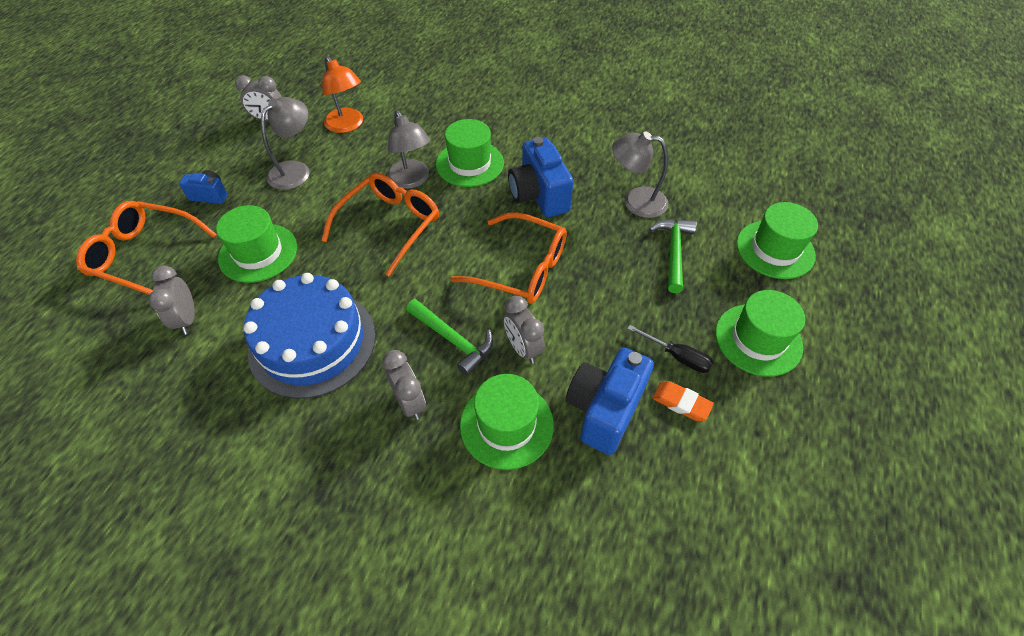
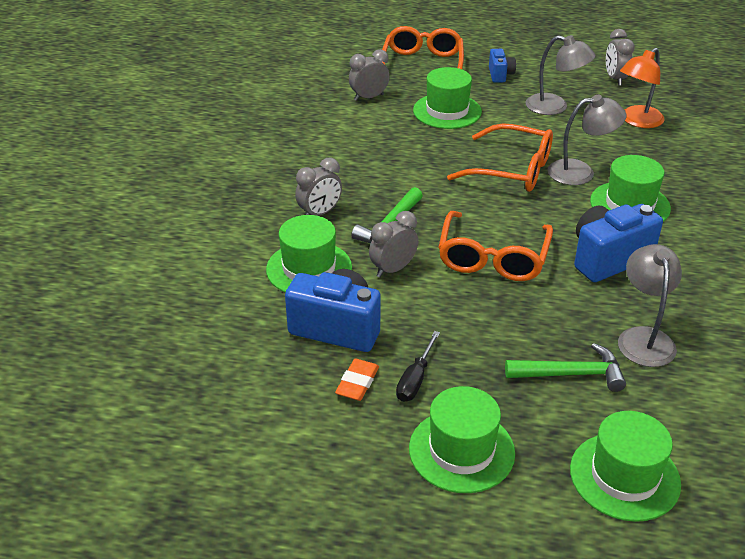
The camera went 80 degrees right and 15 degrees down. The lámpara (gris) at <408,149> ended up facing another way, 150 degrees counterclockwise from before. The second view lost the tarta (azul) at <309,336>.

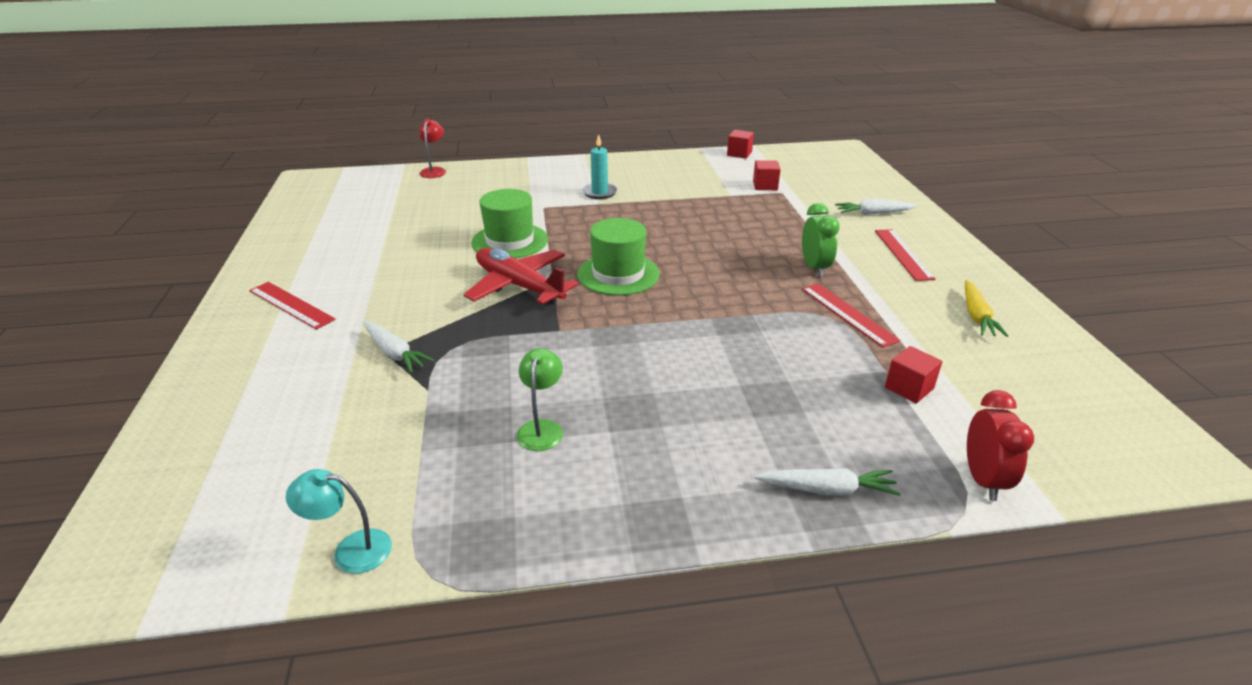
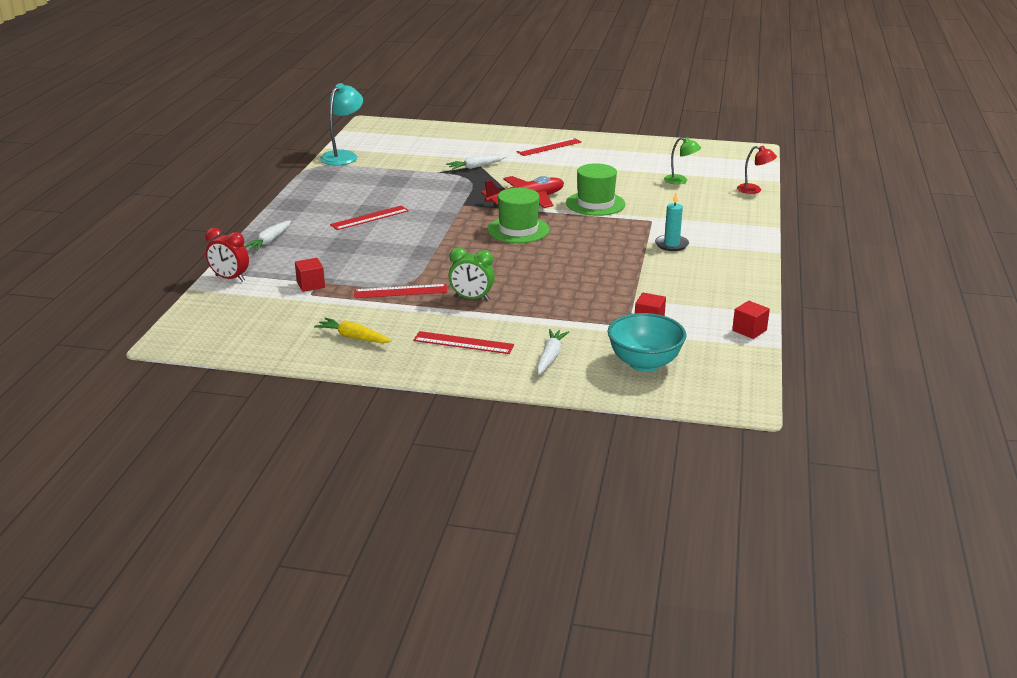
The camera went 110 degrees right and 5 degrees down. The size of the lámpara (turquesa) at <339,521> changed by a factor of 1.66. The second view gained the regla (rojo) at <369,218>. The second view gained the cuenco (turquesa) at <647,342>. The lámpara (verde) ended up elsewhere, having gone from <540,399> to <682,160>.

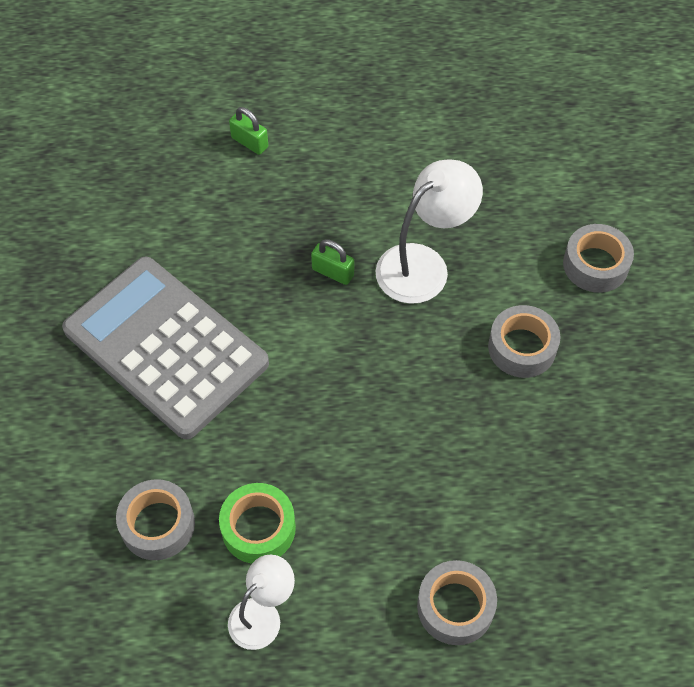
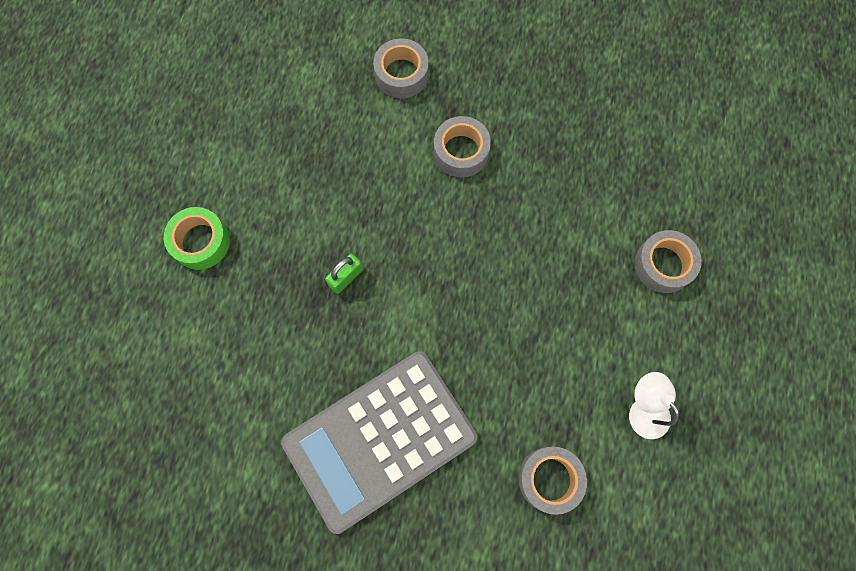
The camera went 75 degrees left and 15 degrees up. The cinta adhesiva (verde) ended up elsewhere, having gone from <257,523> to <197,238>. The second view lost the candado (verde) at <248,131>. The second view lost the lámpara (blanco) at <429,232>.

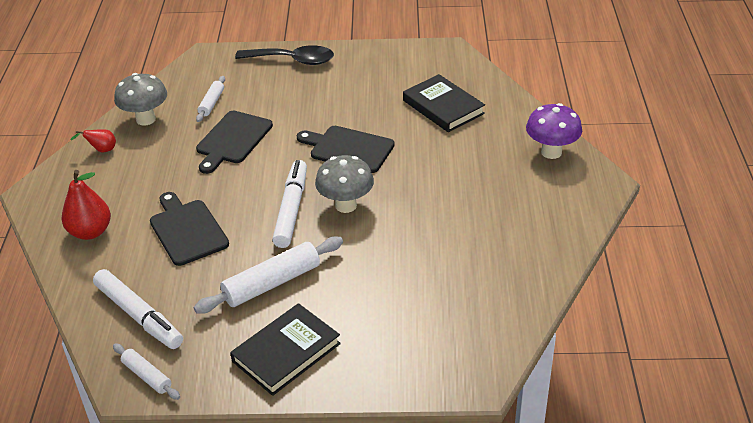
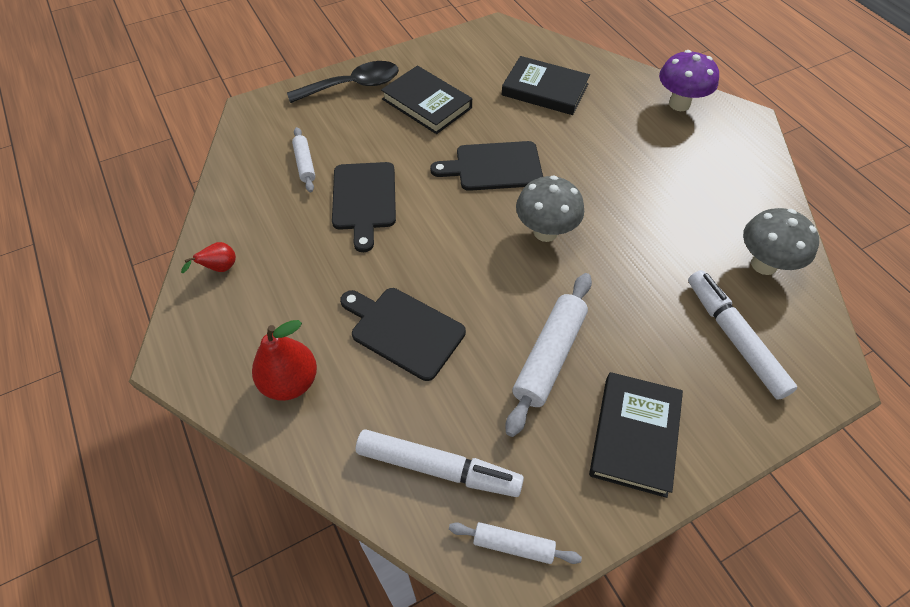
The camera went 30 degrees left and 15 degrees up. The second view gained the libro (negro) at <426,100>. The rotulador (blanco) ended up elsewhere, having gone from <289,204> to <742,335>. The seta (gris) ended up elsewhere, having gone from <140,99> to <781,241>.

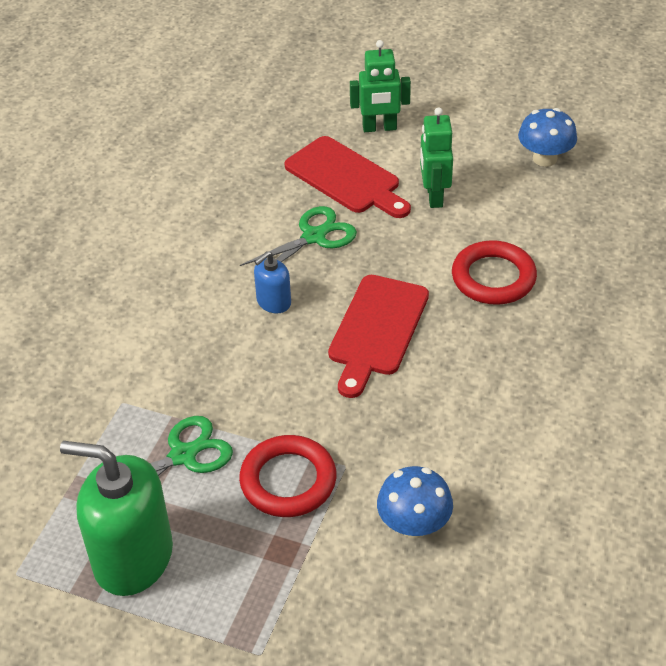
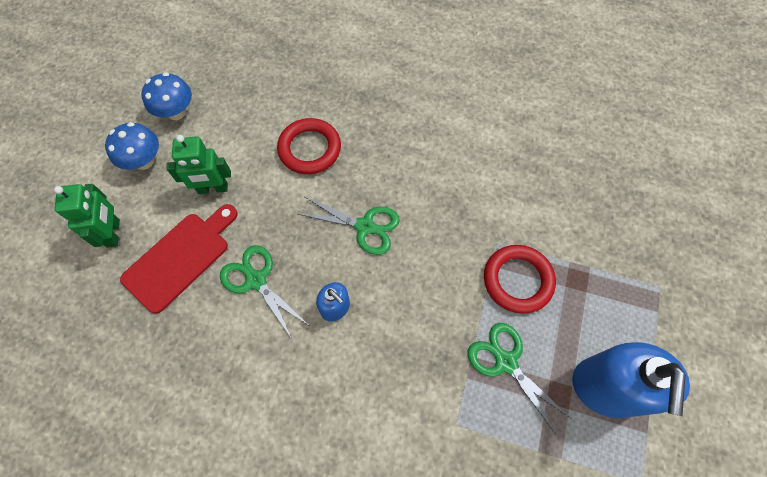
The camera went 95 degrees left and 20 degrees up. The seta (azul) ended up elsewhere, having gone from <415,502> to <132,146>. Where the tabla de cortar (rojo) stood at <378,336>, the tijeras (verde) came to stand at <349,226>. What was the dispensador de jabón (verde) at <116,518> turned into the dispensador de jabón (azul) at <631,380>.

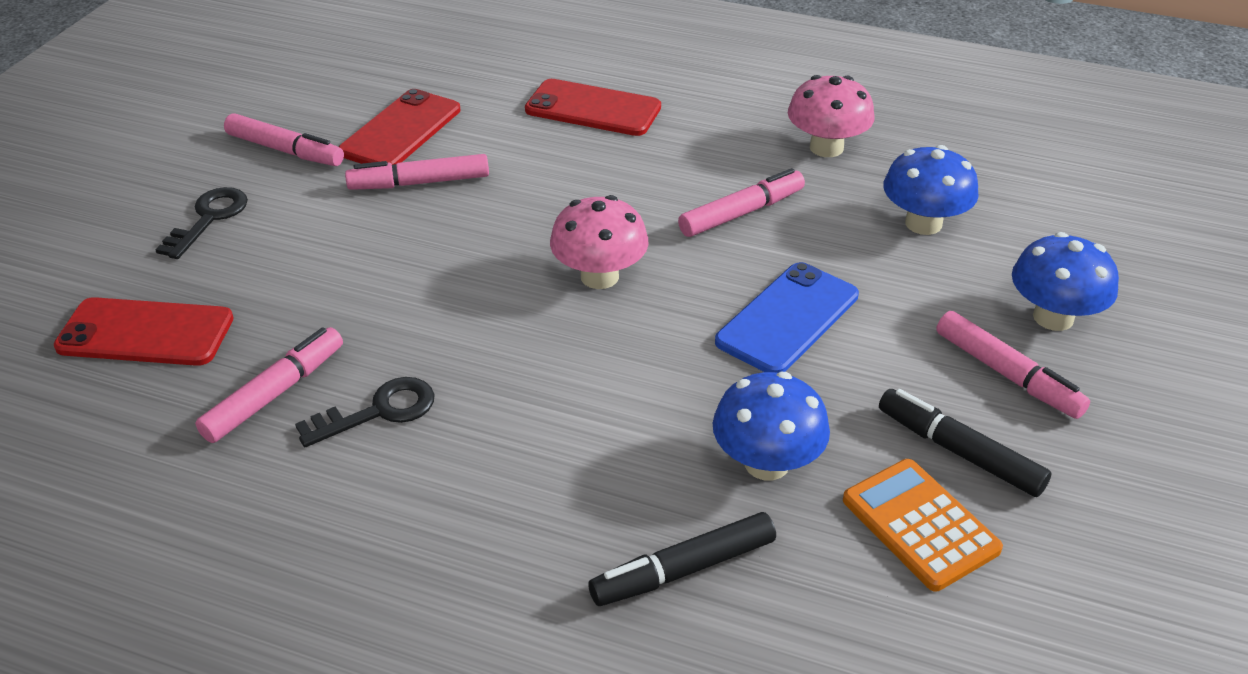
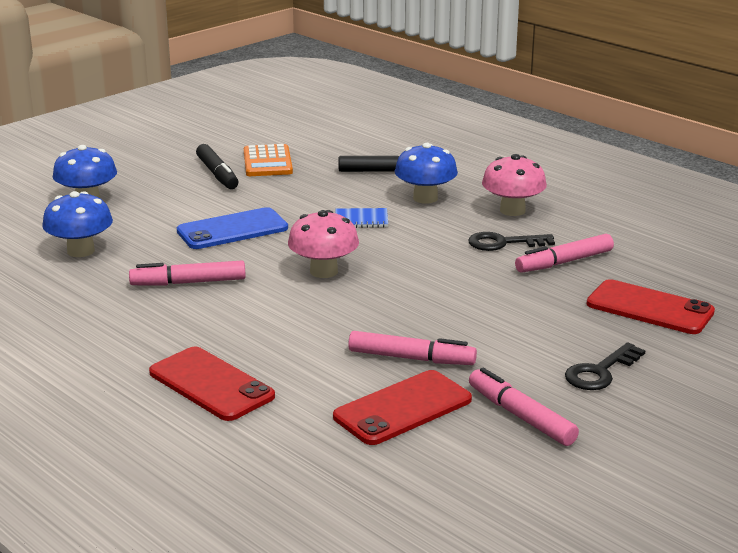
The camera went 155 degrees left and 15 degrees down. The second view gained the cuaderno (azul) at <362,218>. The seta (azul) ended up elsewhere, having gone from <771,426> to <426,173>. The seta (rosa) ended up elsewhere, having gone from <831,116> to <514,185>. The second view lost the rotulador (rosa) at <1013,365>.

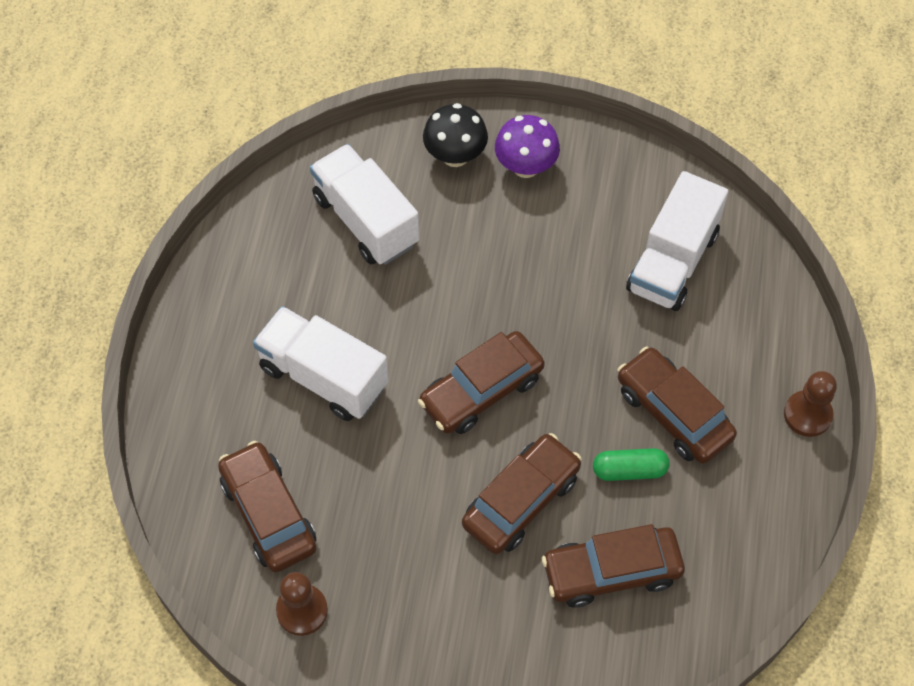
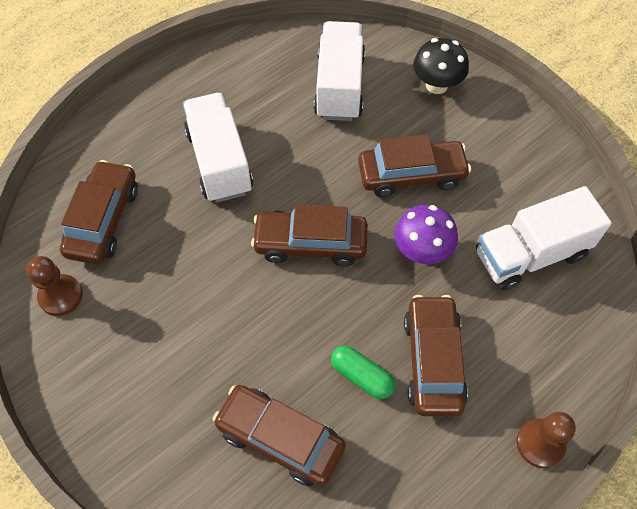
The camera went 40 degrees right and 0 degrees up. The coche (marrón) ended up elsewhere, having gone from <522,493> to <414,165>. The seta (morado) ended up elsewhere, having gone from <527,146> to <426,234>.

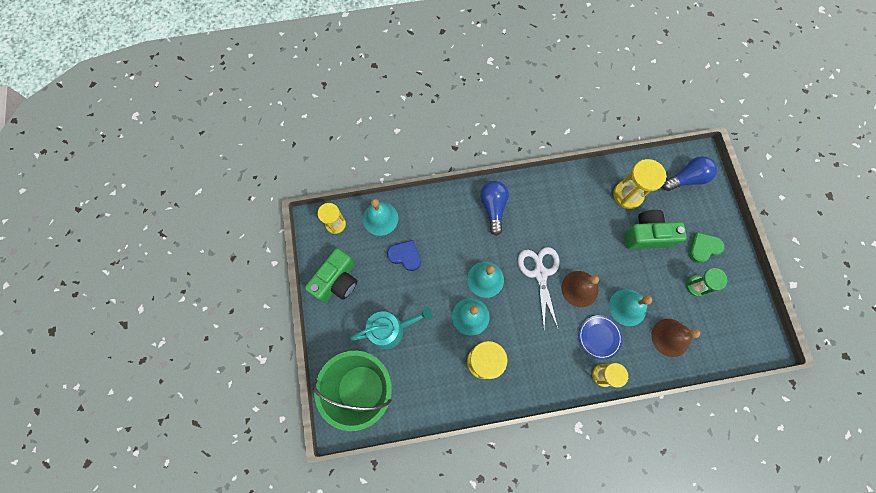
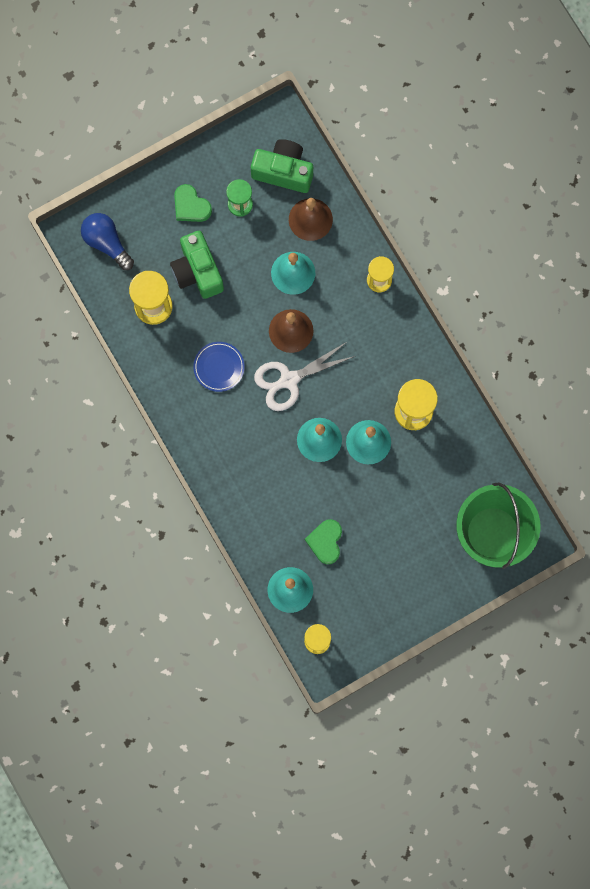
The camera went 110 degrees left and 5 degrees up. The plato (azul) ended up elsewhere, having gone from <601,337> to <219,367>. The cámara (verde) ended up elsewhere, having gone from <331,275> to <282,166>. What was the corazón (azul) at <404,255> turned into the corazón (verde) at <323,541>. The second view lost the regadera (turquesa) at <391,328>. The second view lost the bombilla (azul) at <494,208>.

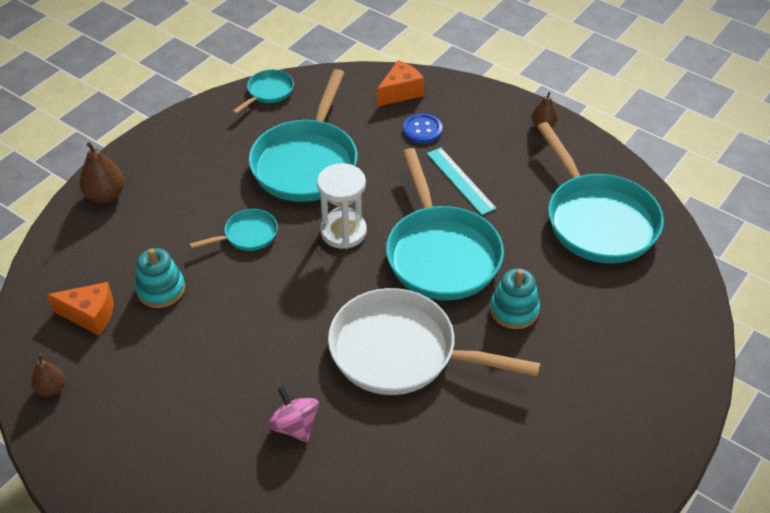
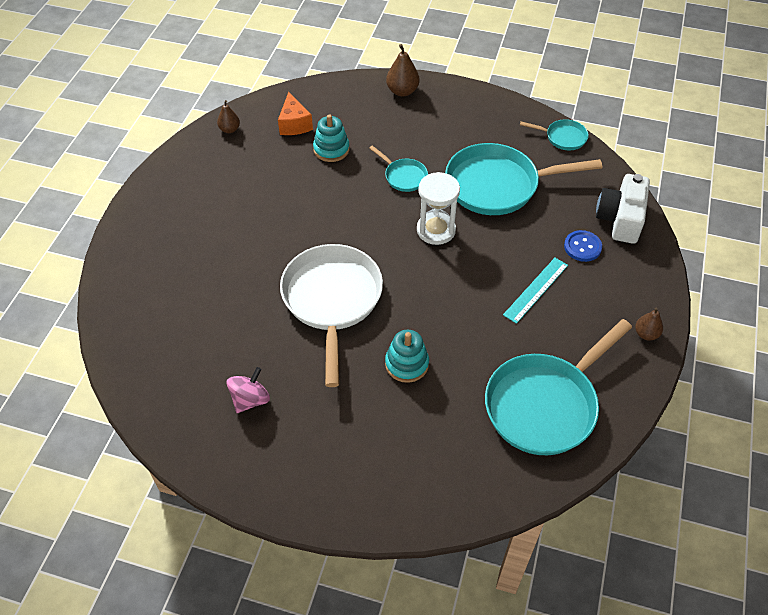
The camera went 70 degrees right and 5 degrees up. The peonza (rosa) ended up elsewhere, having gone from <293,414> to <248,390>. Where the queso (naranja) stood at <400,83>, the cámara (blanco) came to stand at <623,209>. The second view lost the sartén (turquesa) at <445,224>.

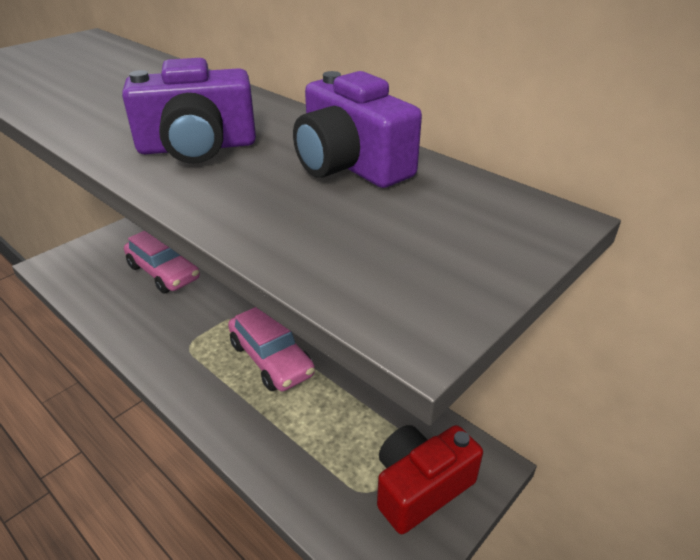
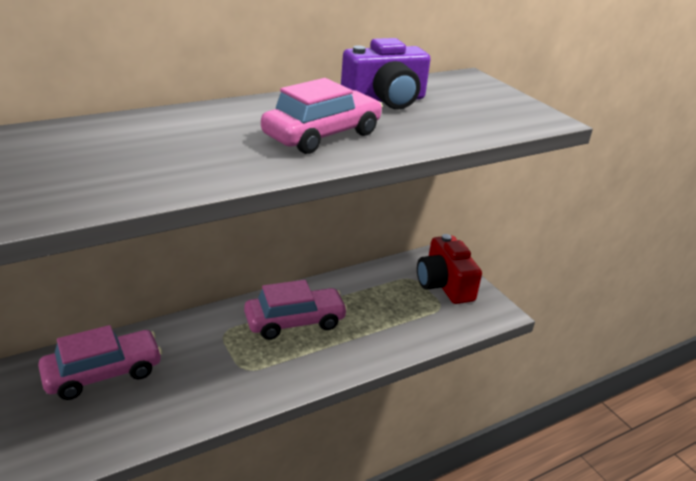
The camera went 75 degrees left and 5 degrees down. Where the cámara (morado) stood at <189,111>, the coche (rosa) came to stand at <322,116>.

